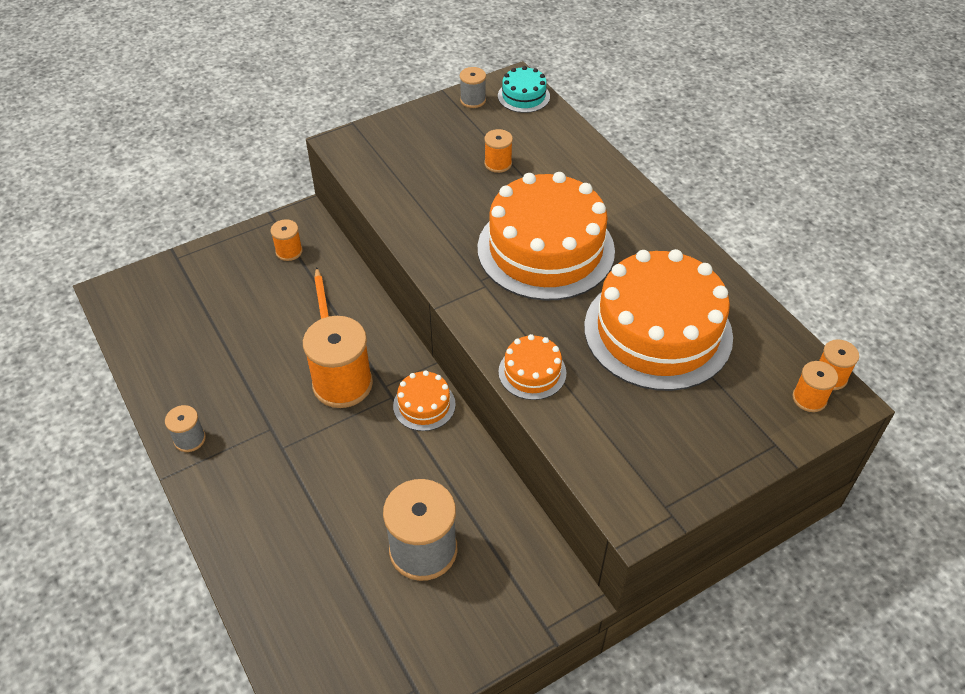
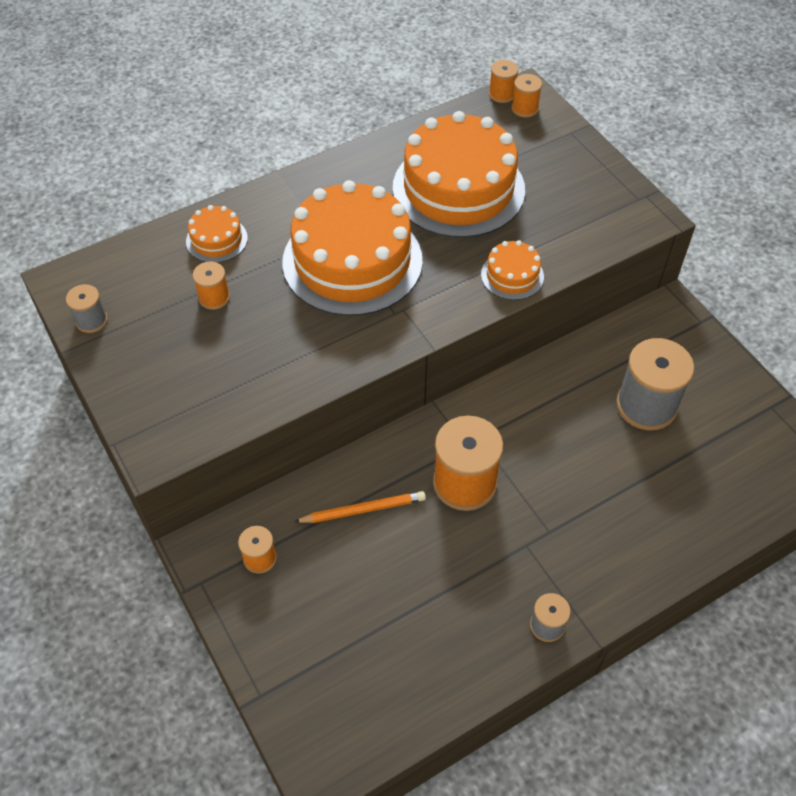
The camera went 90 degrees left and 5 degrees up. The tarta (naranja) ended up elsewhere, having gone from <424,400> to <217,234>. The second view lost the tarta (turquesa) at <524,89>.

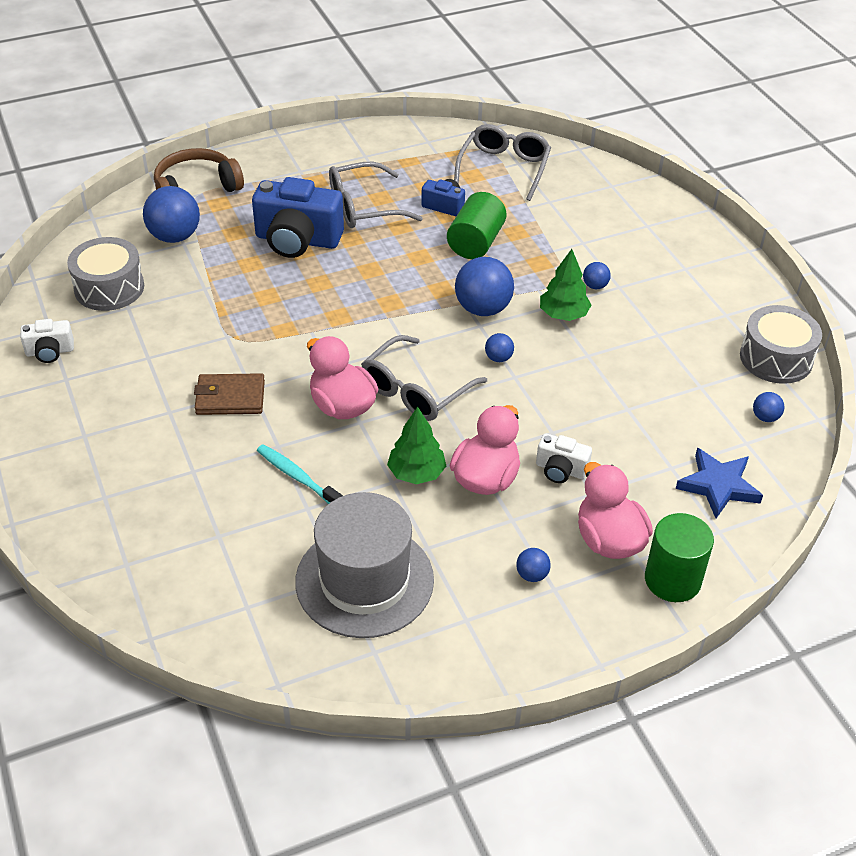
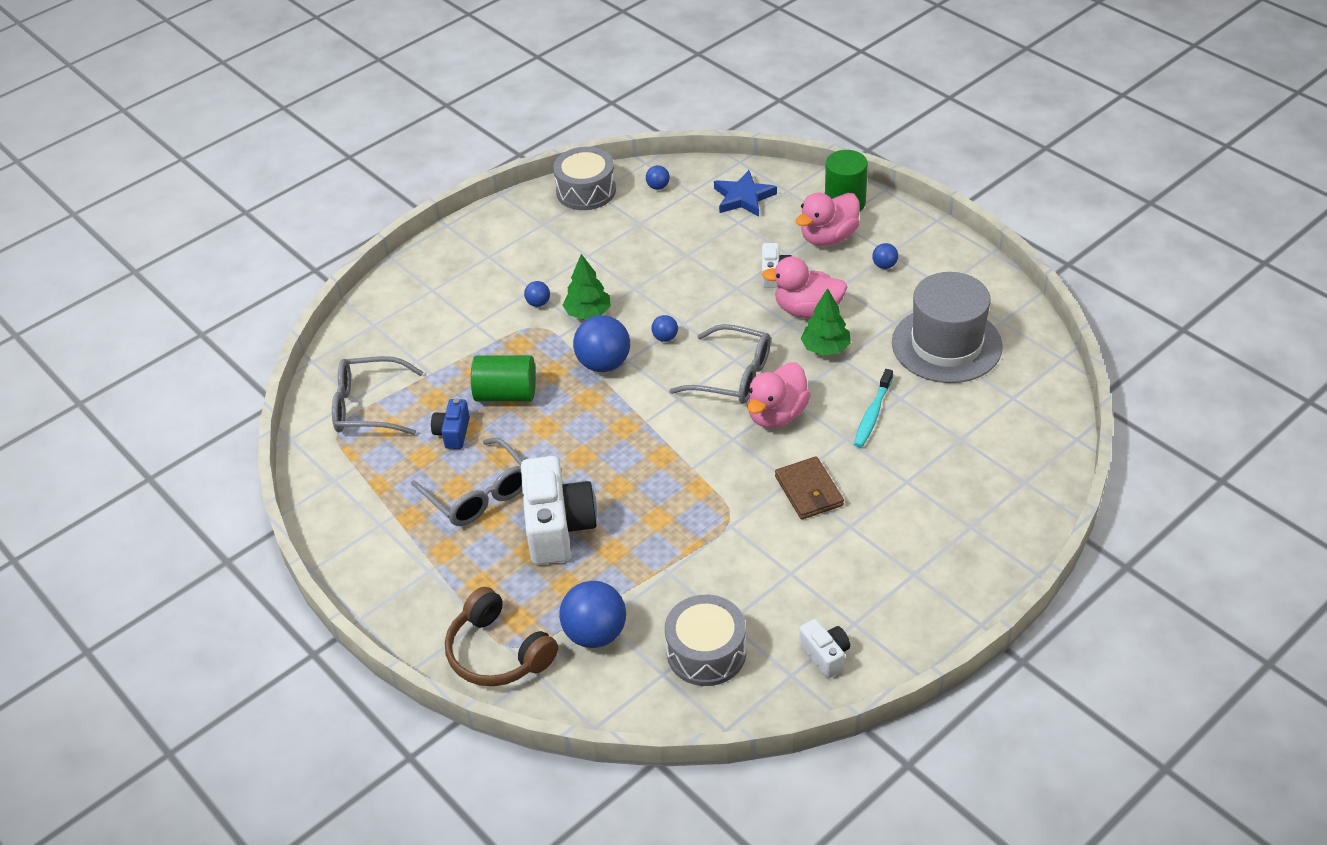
The camera went 105 degrees left and 0 degrees up. What was the cámara (azul) at <298,217> turned into the cámara (blanco) at <559,510>.

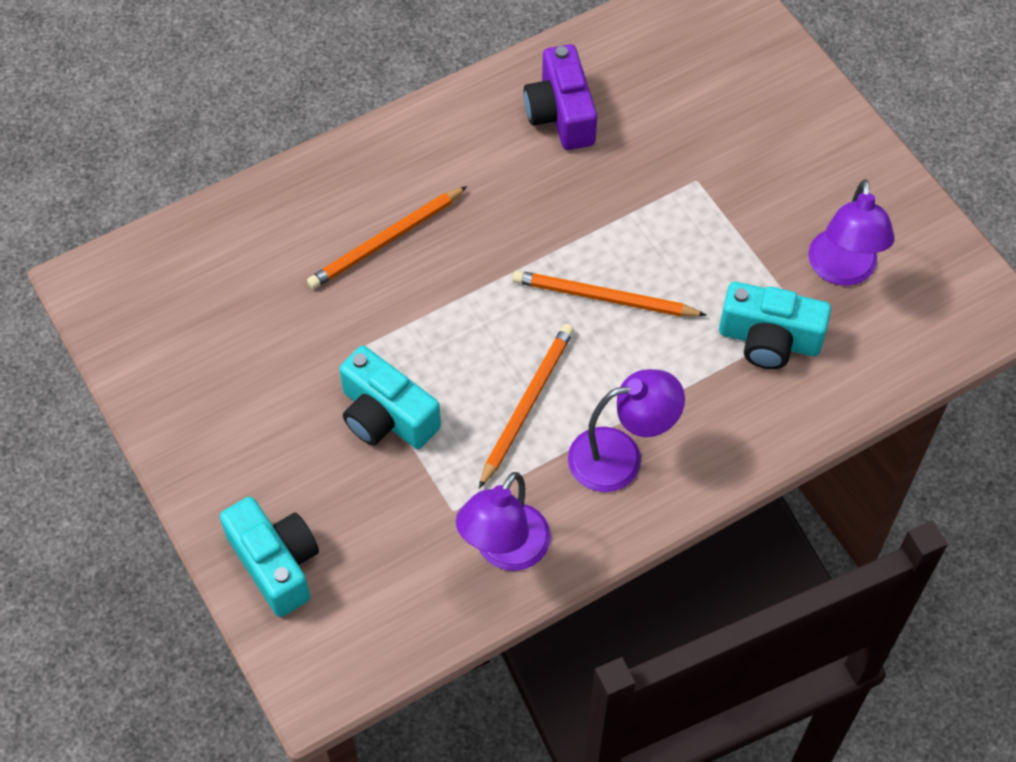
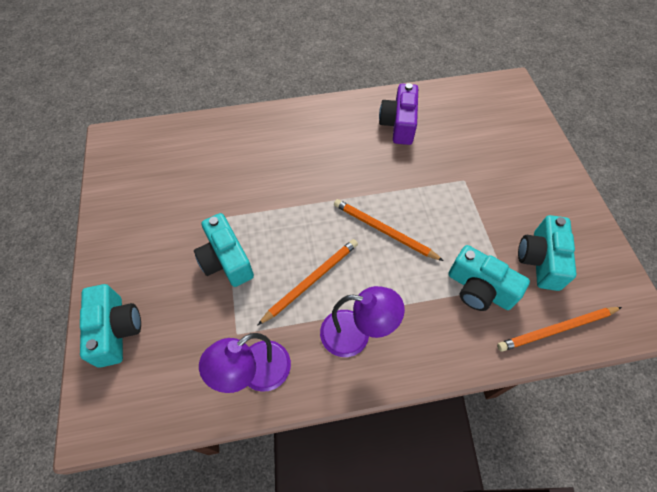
The camera went 20 degrees right and 0 degrees up. The lápiz (naranja) ended up elsewhere, having gone from <387,237> to <559,329>. Where the lámpara (morado) stood at <851,232>, the cámara (turquesa) came to stand at <547,253>.

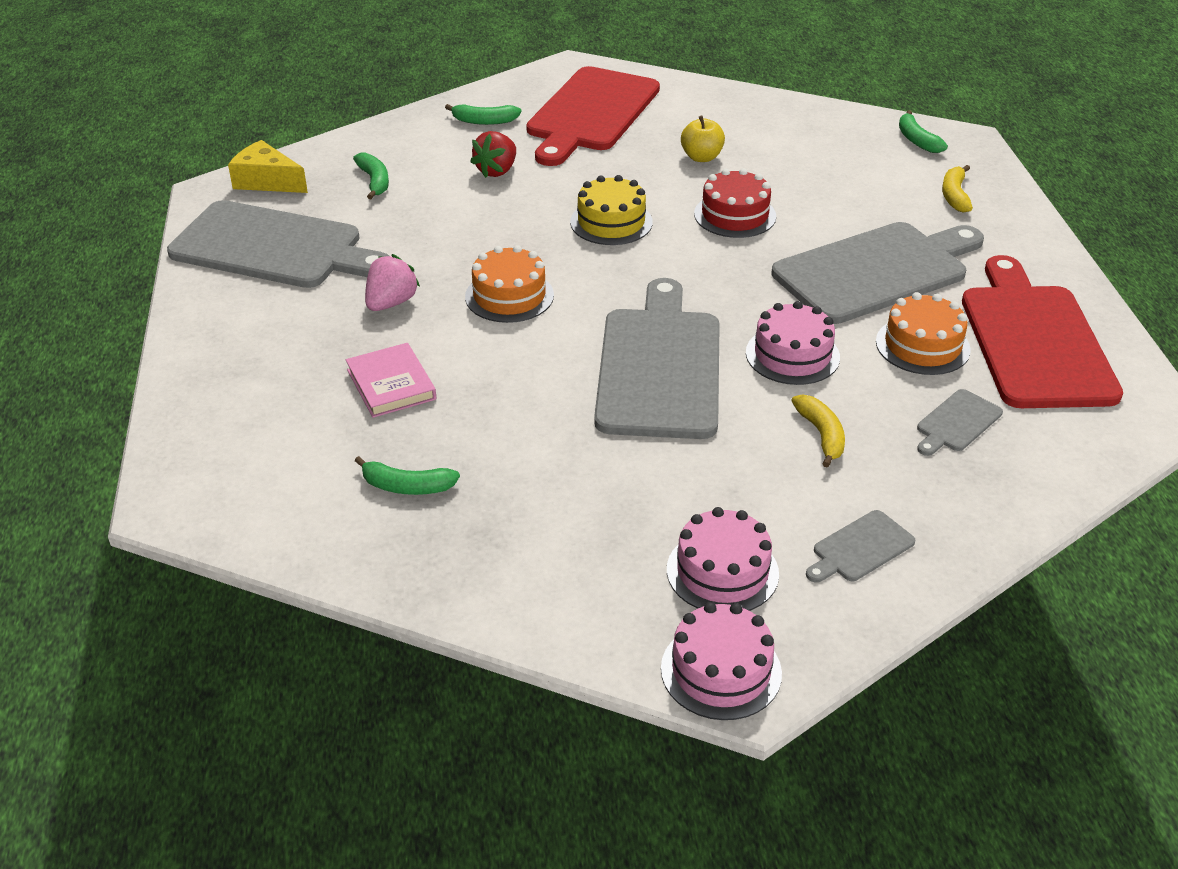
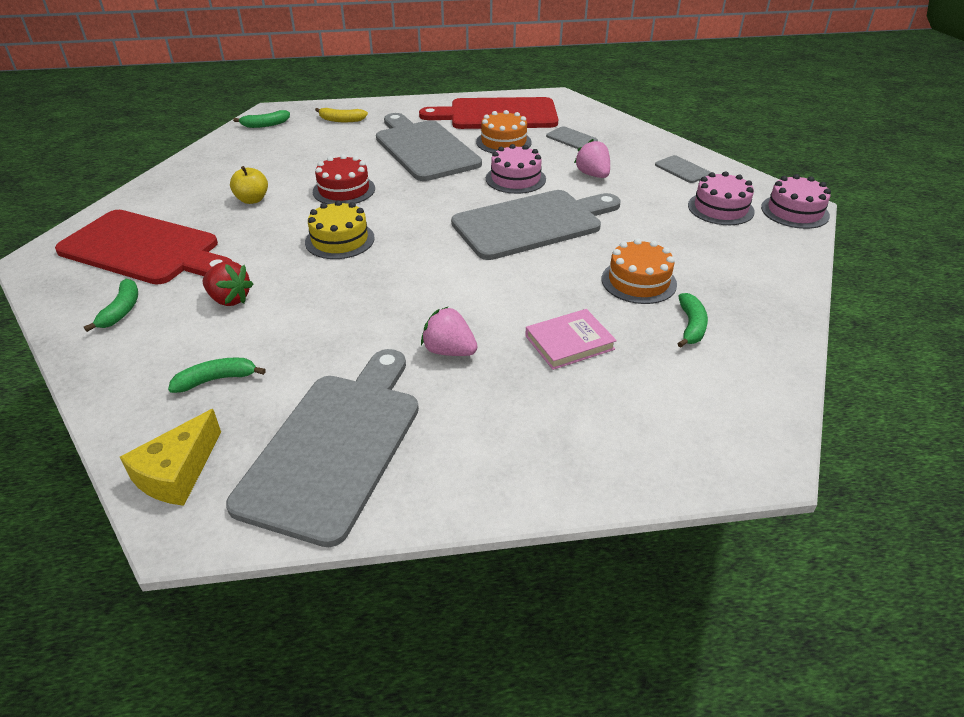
The camera went 90 degrees left and 0 degrees up. The tabla de cortar (gris) at <657,358> ended up facing another way, 150 degrees clockwise from before. Where the plátano (amarillo) stood at <818,431>, the fresa (rosa) came to stand at <592,158>. The tarta (naranja) ended up elsewhere, having gone from <509,284> to <639,271>.

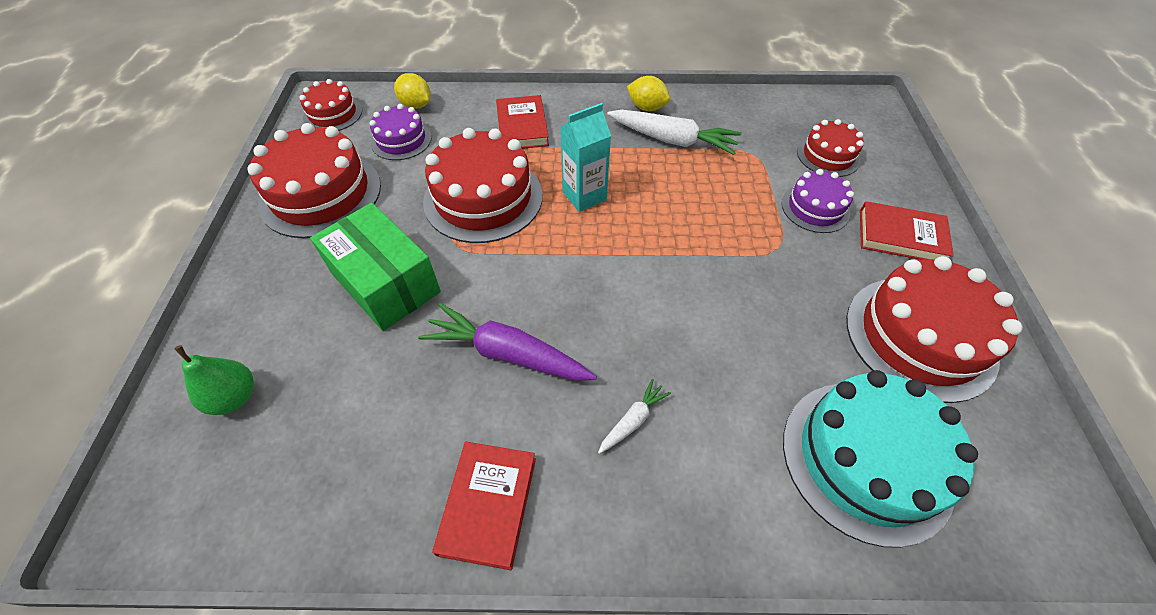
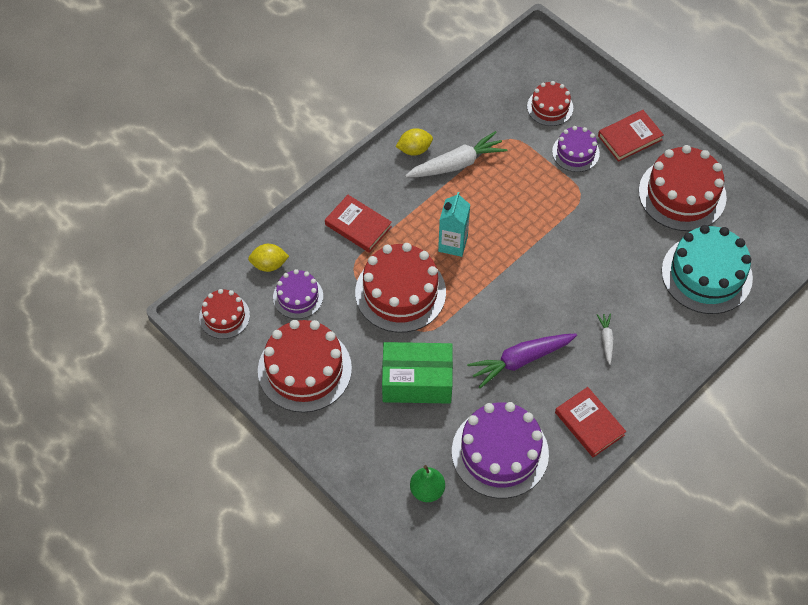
The camera went 45 degrees left and 5 degrees up. The second view gained the tarta (morado) at <500,450>.

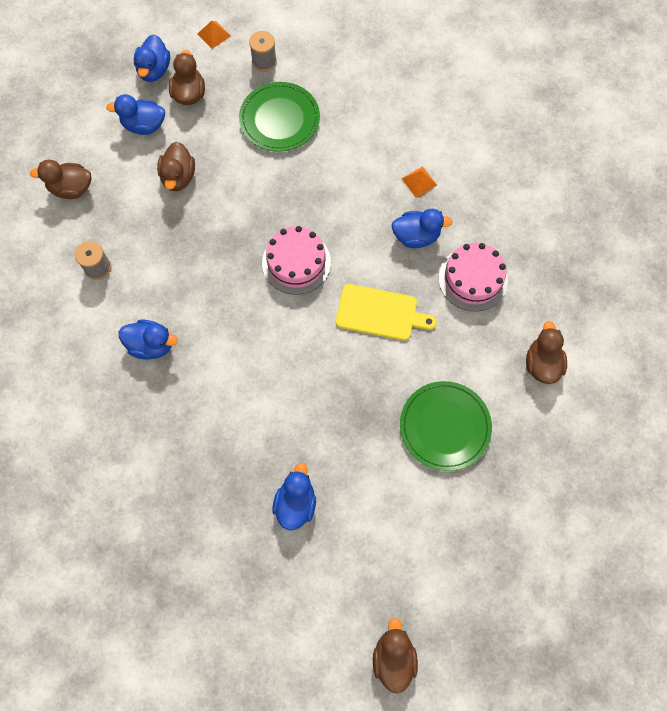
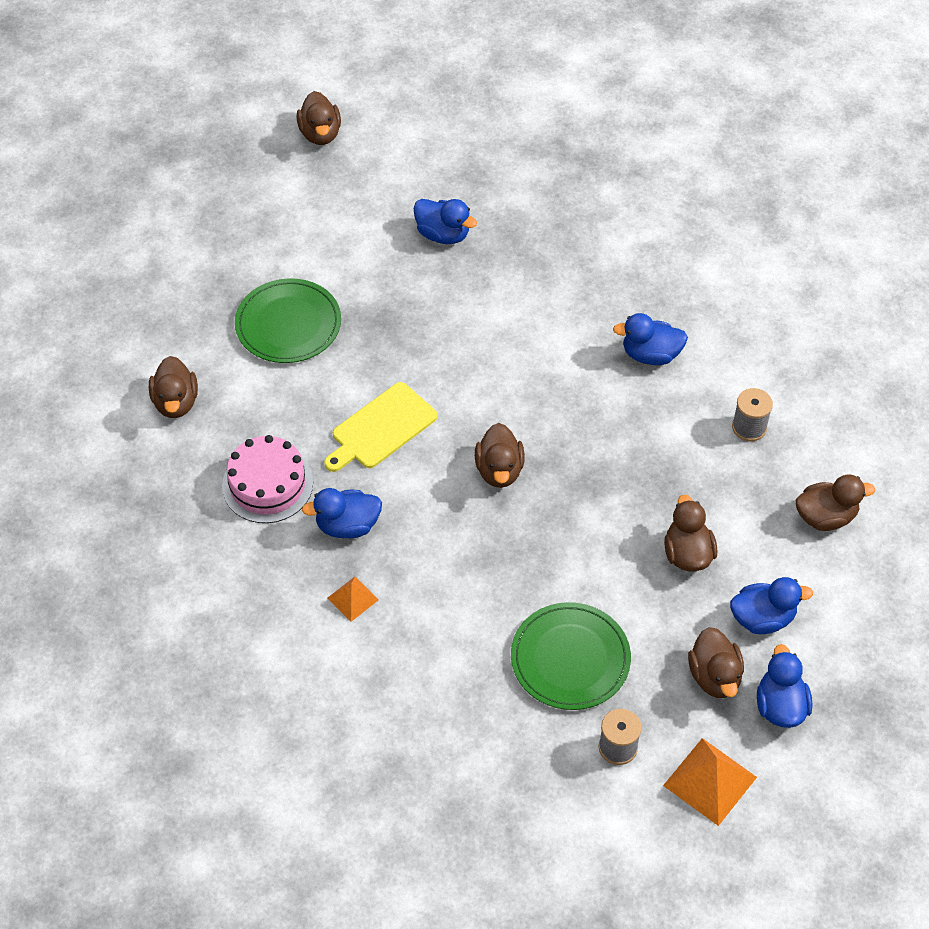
The camera went 170 degrees right and 15 degrees down. The tabla de cortar (amarillo) at <386,312> ended up facing another way, 45 degrees counterclockwise from before. The pato (azul) at <294,496> ended up facing another way, 60 degrees counterclockwise from before. Where the tarta (rosa) stood at <296,260>, the pato (marrón) came to stand at <500,455>. The size of the pirámide (naranja) at <214,35> changed by a factor of 1.72.

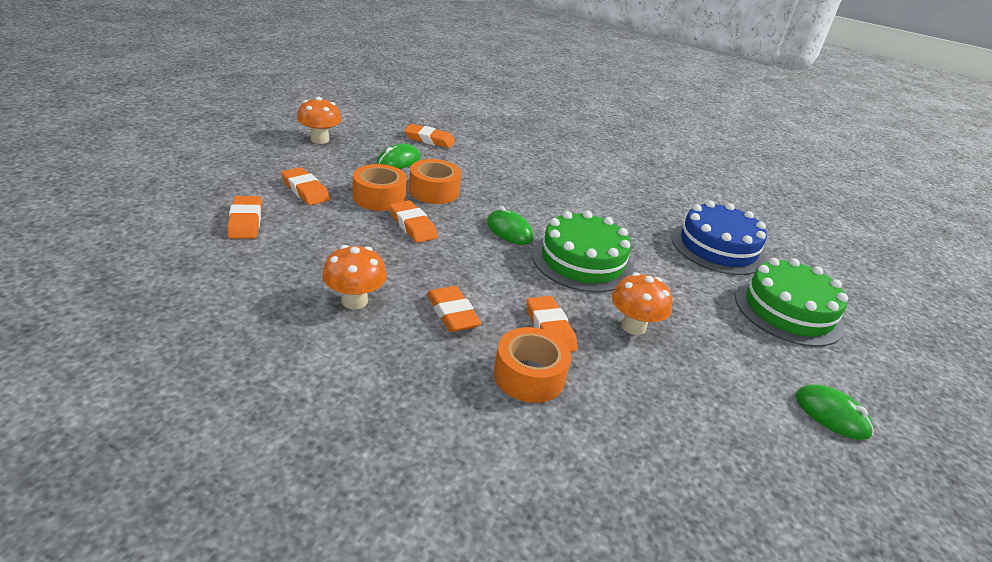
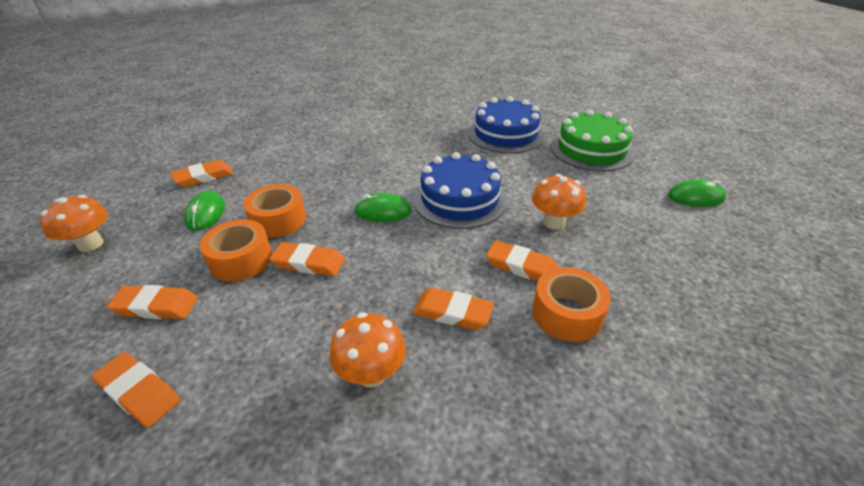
The camera went 40 degrees left and 5 degrees up. What was the tarta (verde) at <582,251> turned into the tarta (azul) at <460,190>.

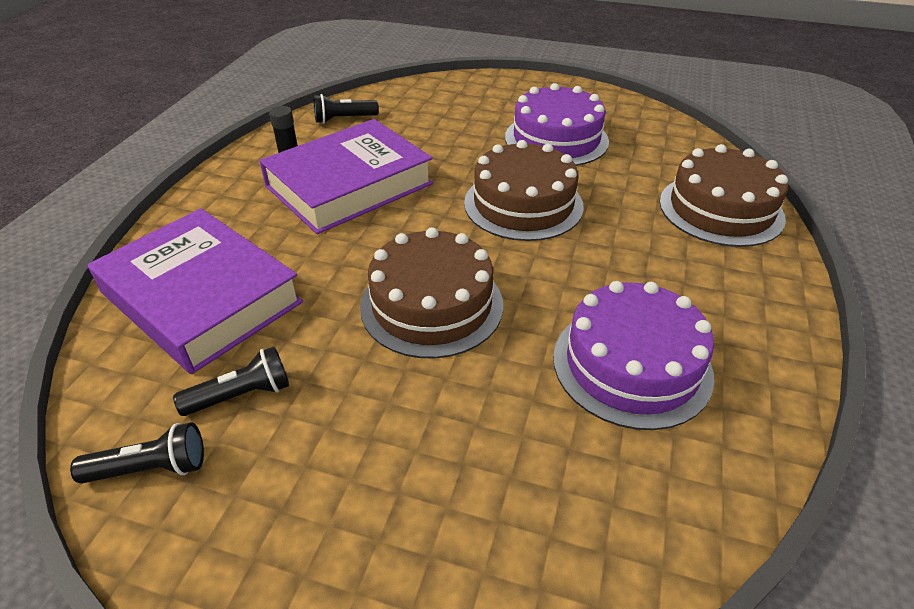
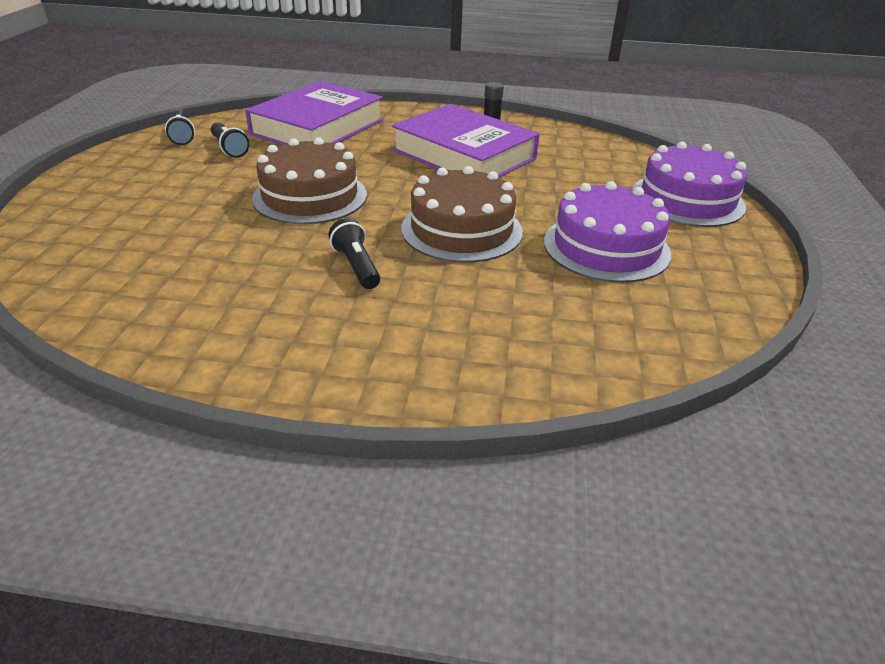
The camera went 80 degrees right and 5 degrees down. The lámpara de mano (negro) ended up elsewhere, having gone from <346,109> to <354,253>. The tarta (morado) ended up elsewhere, having gone from <633,355> to <689,184>. The second view lost the tarta (marrón) at <724,195>.

